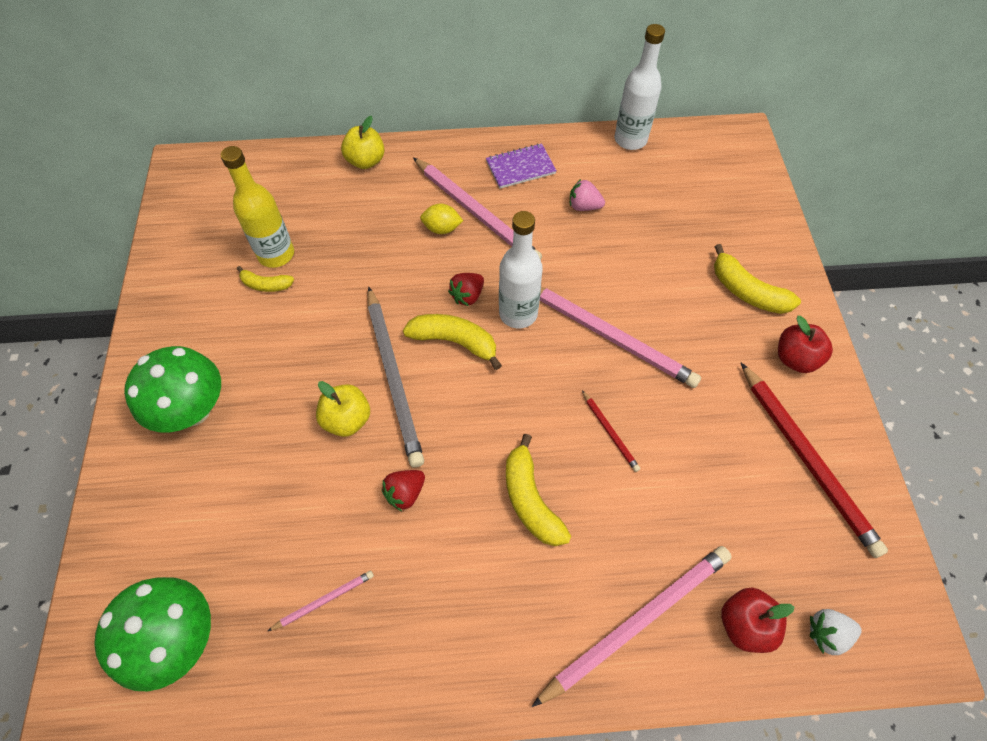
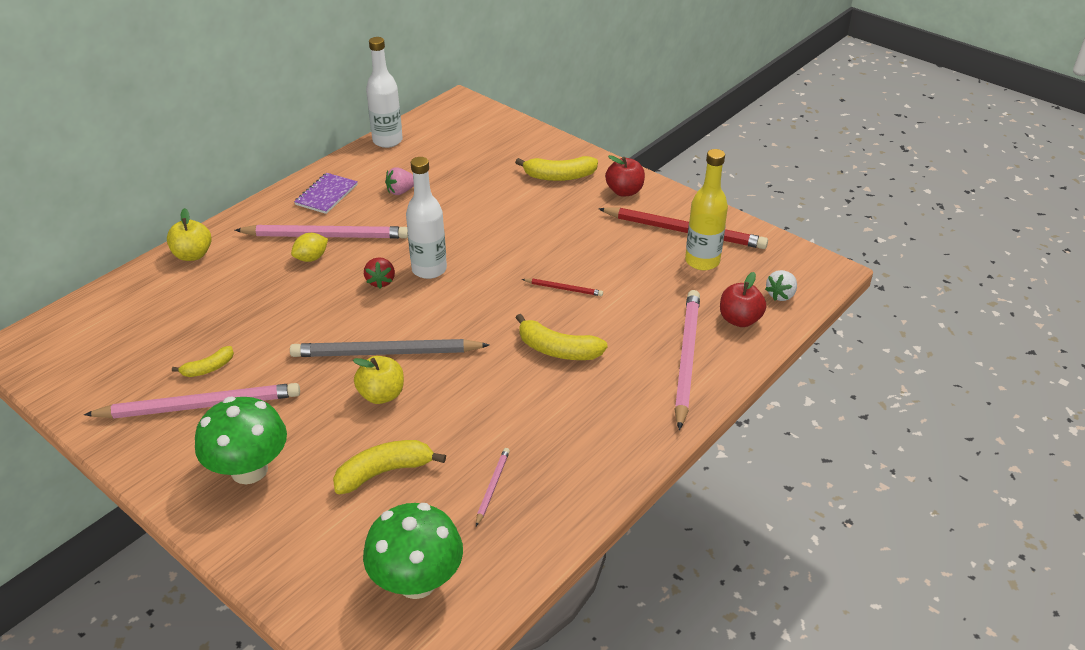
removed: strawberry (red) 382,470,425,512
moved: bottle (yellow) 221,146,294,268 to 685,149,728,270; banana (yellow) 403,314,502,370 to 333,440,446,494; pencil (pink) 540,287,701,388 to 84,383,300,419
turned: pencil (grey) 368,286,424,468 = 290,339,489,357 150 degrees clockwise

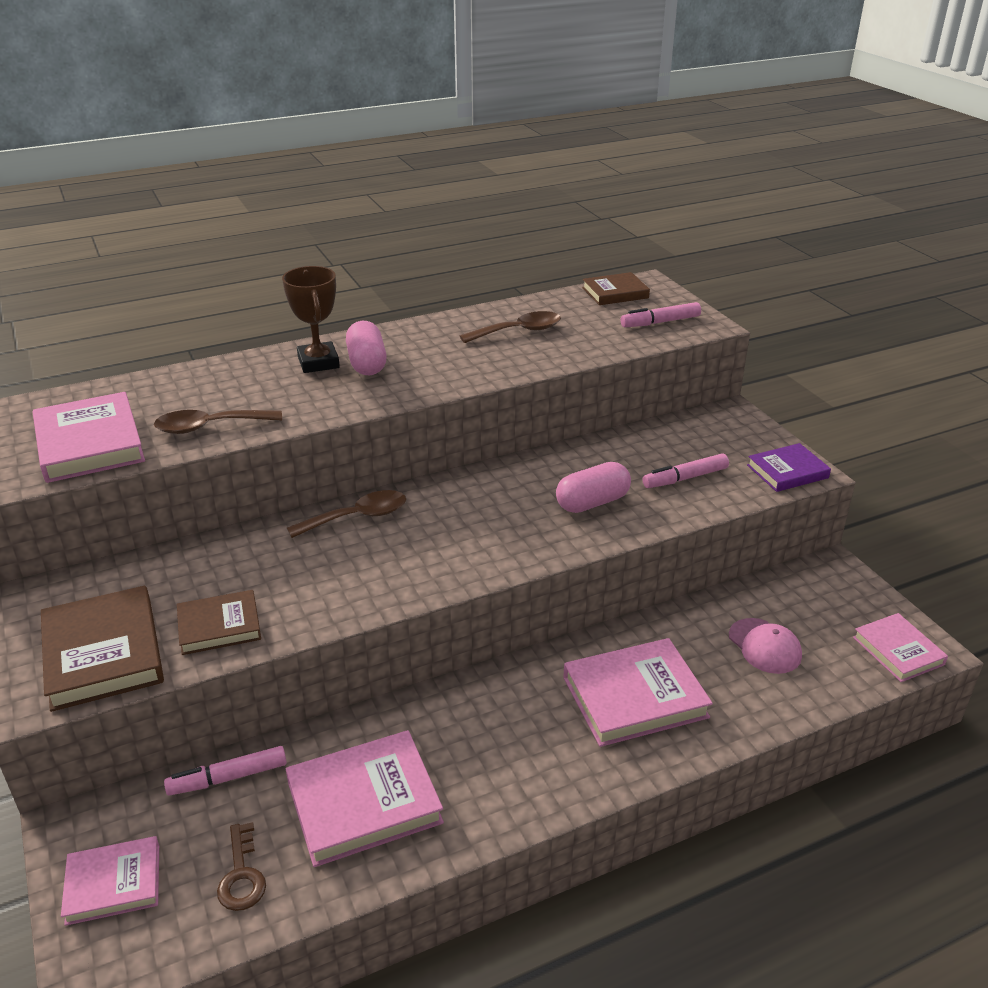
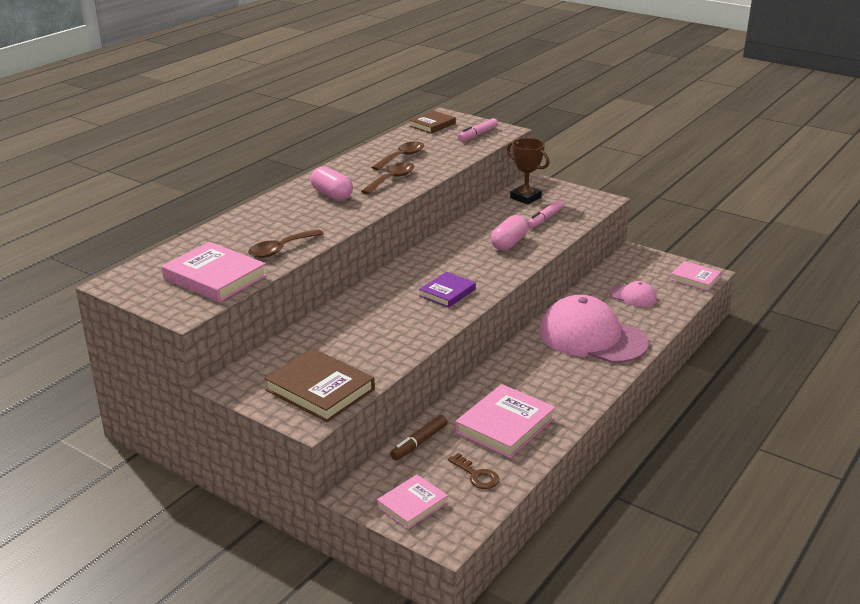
removed: book (brown) 177,590,261,655
moved: trophy (brown) 282,266,340,373 to 507,138,550,204; spoon (brown) 287,490,406,538 to 361,162,414,195; book (purple) 747,443,831,492 to 419,272,476,308
replaced: book (pink) 563,638,713,747 to cap (pink) 539,295,649,363
recoloured: marker (pink) 164,746,287,796 to marker (brown) 390,415,447,460

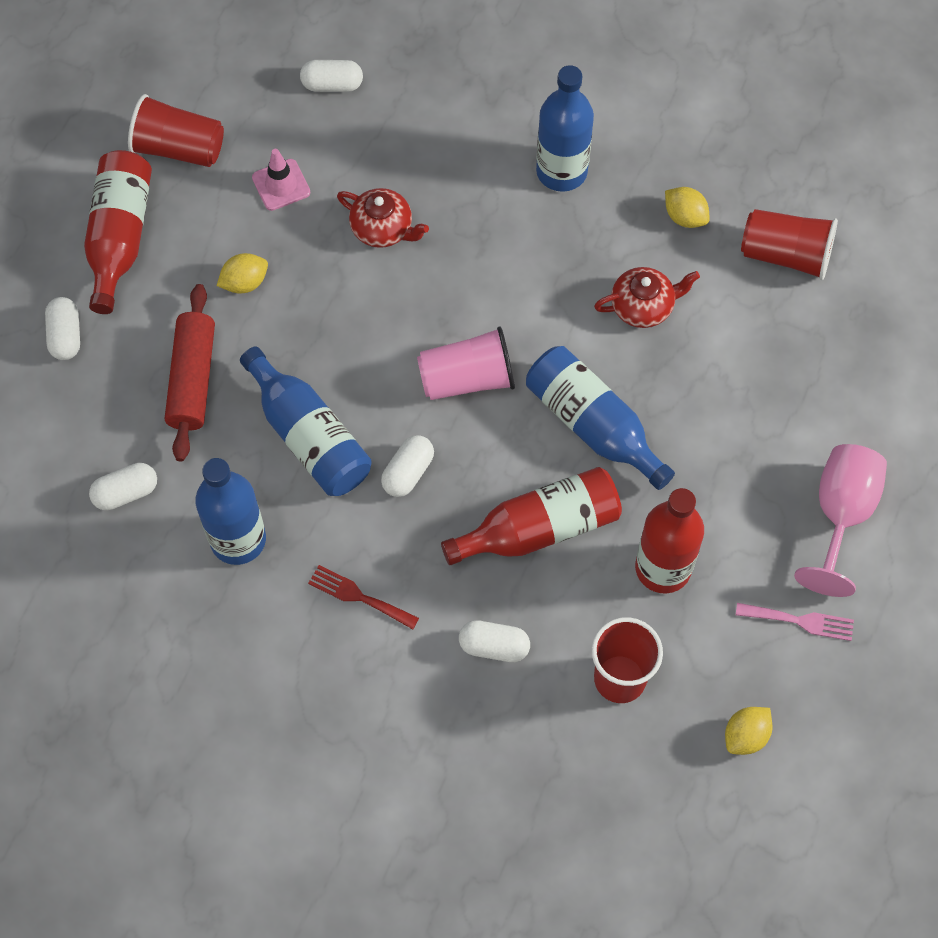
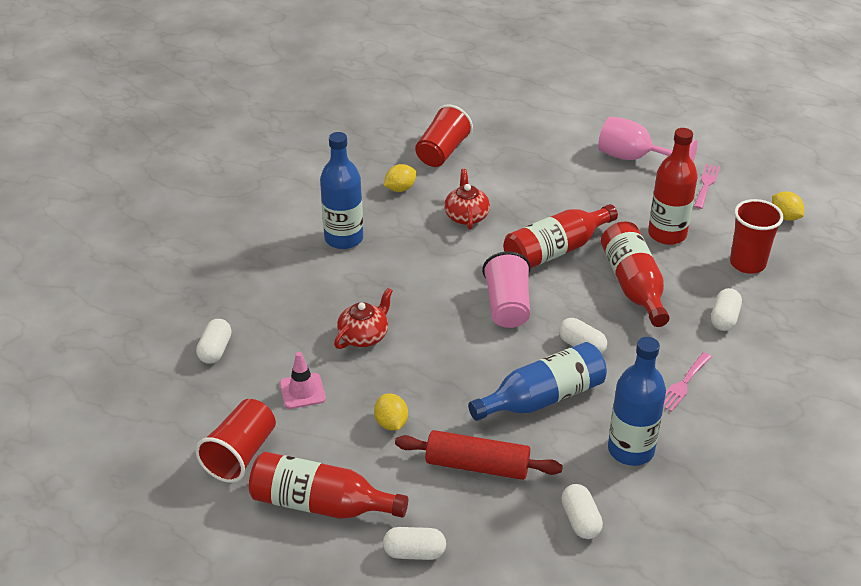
recoloured: fork (red) 308,565,419,629 to fork (pink) 663,352,712,412; bottle (blue) 526,346,675,490 to bottle (red) 503,204,618,268

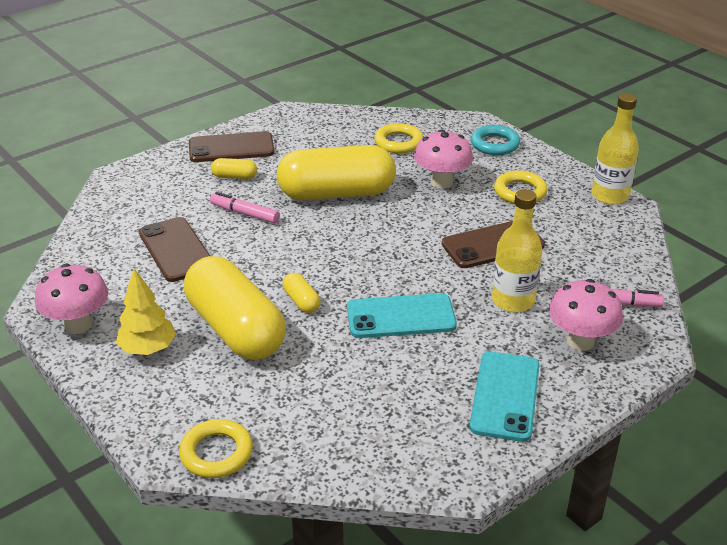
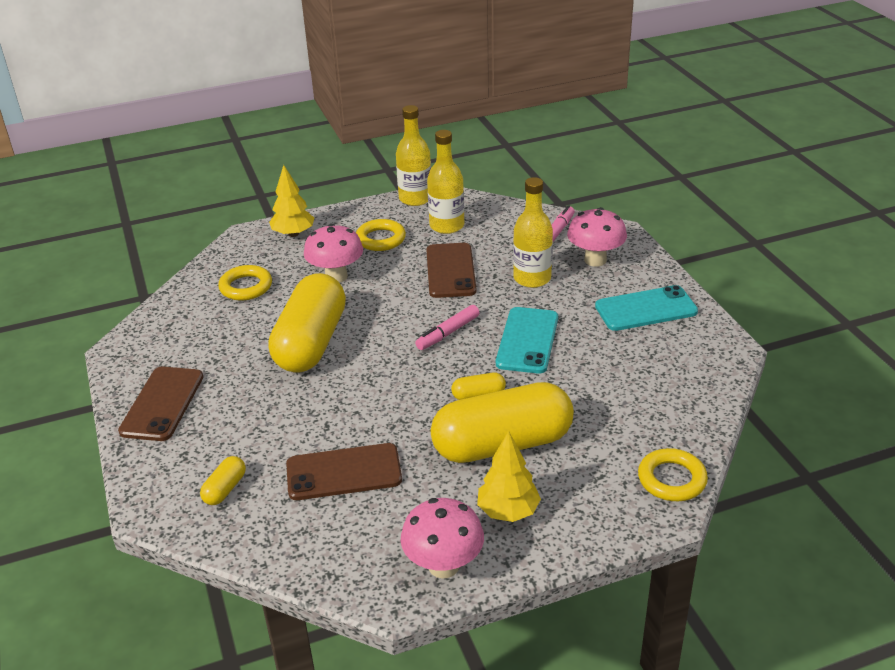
added: bottle (yellow) 427,130,464,234
moved: marker (pink) 210,192,280,223 to 415,305,480,350; capsule (yellow) 211,158,257,179 to 200,456,246,505
replaced: ring (turquoise) 471,125,520,155 to tree (yellow) 269,165,314,237
turned: phone (turquoise) 469,351,540,442 = 595,285,698,331 45 degrees counterclockwise

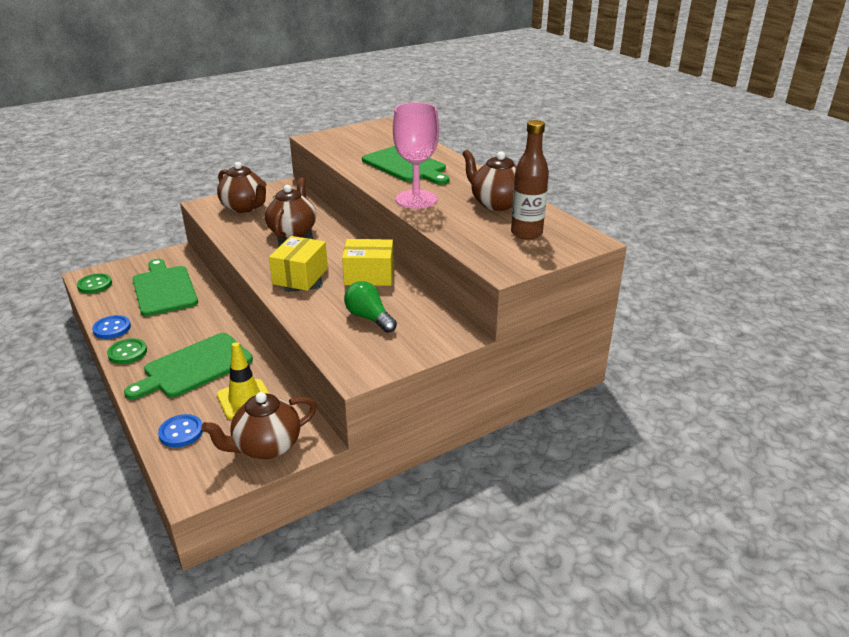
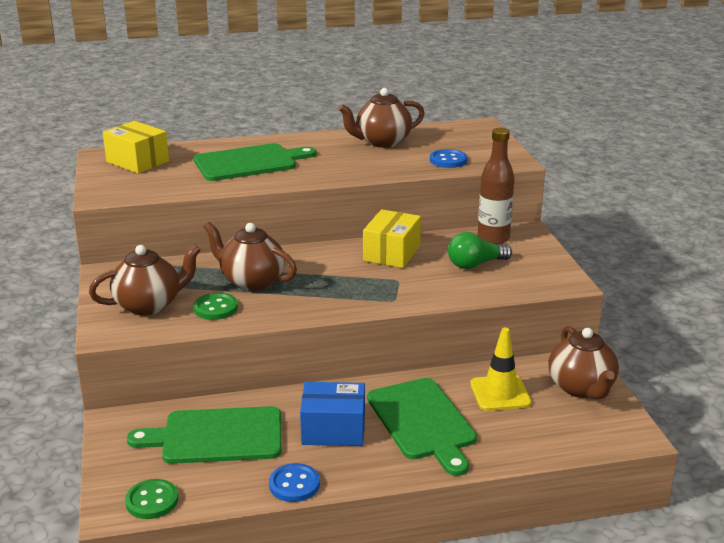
removed: goblet (pink) 393,102,439,209
added: box (blue) 300,382,365,446
moved: button (green) 107,338,147,364 to 193,293,238,320; button (blue) 158,414,203,447 to 430,149,467,168; box (yellow) 269,236,328,291 to 103,121,169,174; bottle (brown) 511,120,549,240 to 478,128,515,244

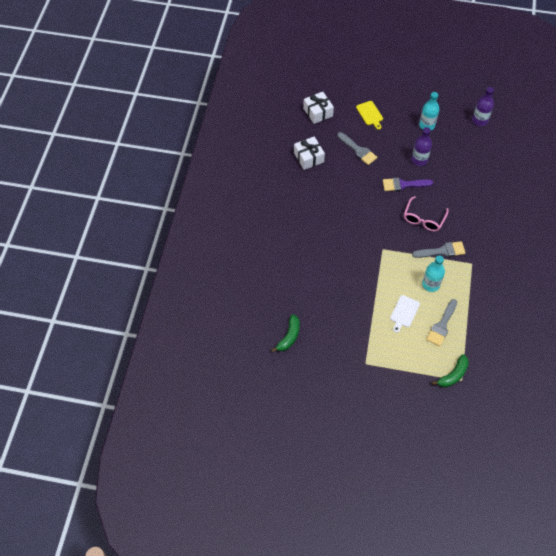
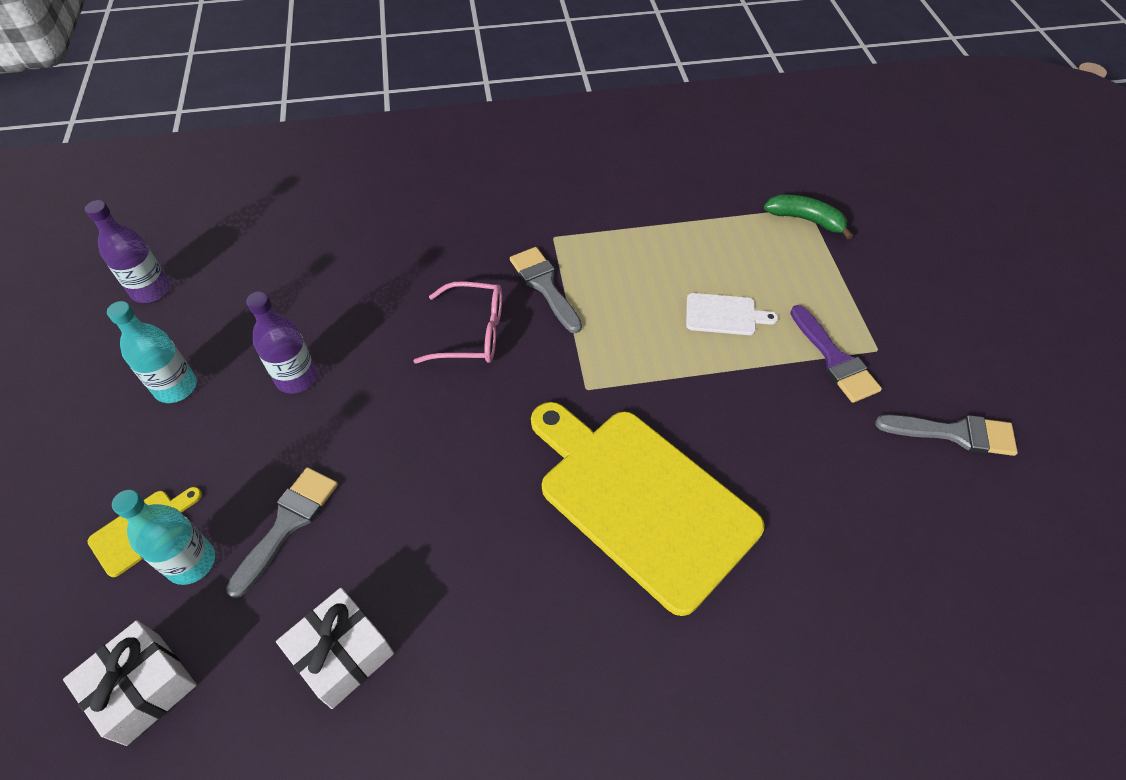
removed: banana (green) 271,314,300,352
added: cutting board (yellow) 531,402,764,616
moved: brush (purple) 383,178,433,191 to 790,305,882,403; bottle (turquoise) 422,255,445,292 to 112,490,215,585; brush (grey) 426,299,457,346 to 875,415,1018,456

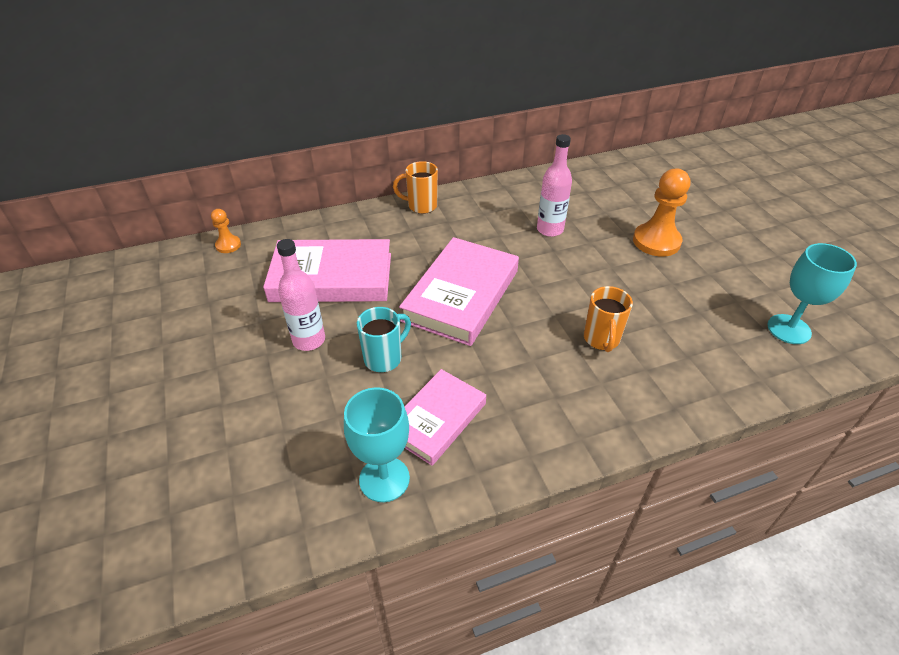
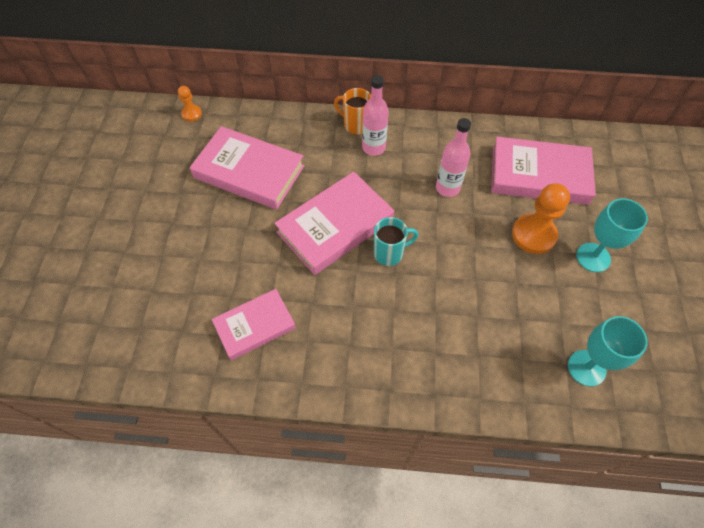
removed: mug (orange) 584,286,633,352
added: book (pink) 491,137,596,205
moved: bottle (pink) 277,239,325,351 to 362,75,389,156; goblet (turquoise) 344,387,410,502 to 576,198,648,272; mug (turquoise) 357,307,411,372 to 374,217,419,266

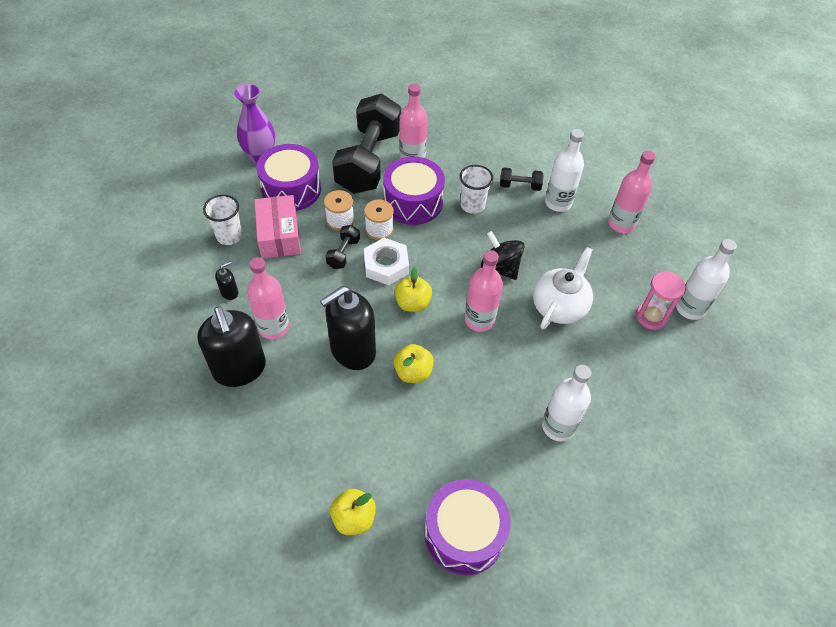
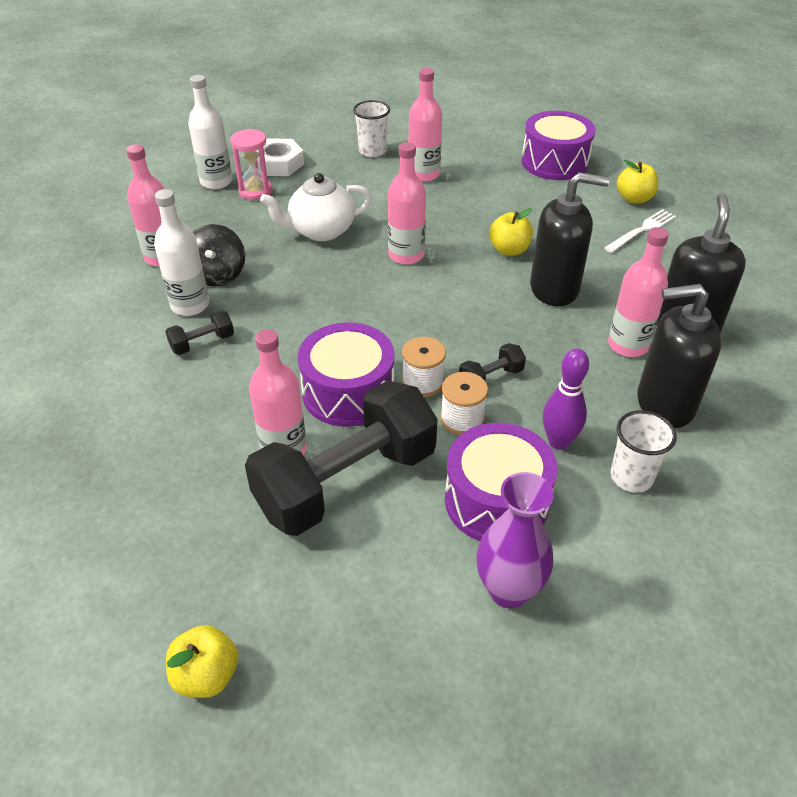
added: fork (white) 604,209,676,253
moved: nut (white) 364,238,409,285 to 257,139,304,176; apple (yellow) 395,267,432,312 to 166,625,239,698; cup (white) 460,165,493,214 to 353,100,390,157; spinning top (black) 481,231,525,280 to 193,224,245,287
replaced: box (pink) 254,195,301,259 to bowling pin (purple) 543,348,589,450
recoloured: bottle (white) 542,365,591,442 to bottle (pink) 408,68,442,182
turned: dumbbell (black) 500,167,544,191 = 165,310,234,355 75 degrees counterclockwise
resized: soap dispenser (black) 215,261,238,300 = 637,284,722,428 x2.40

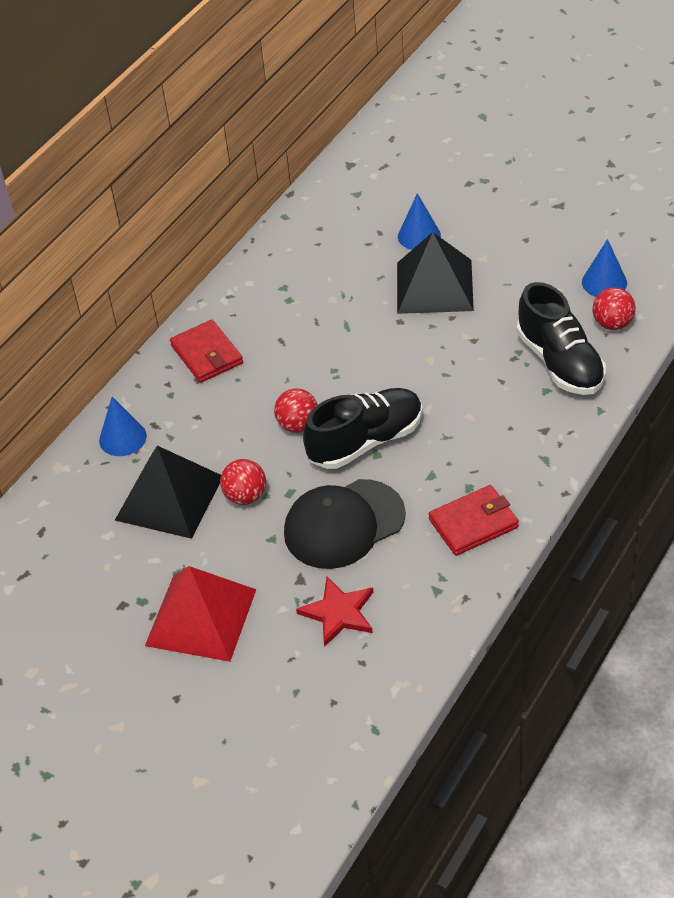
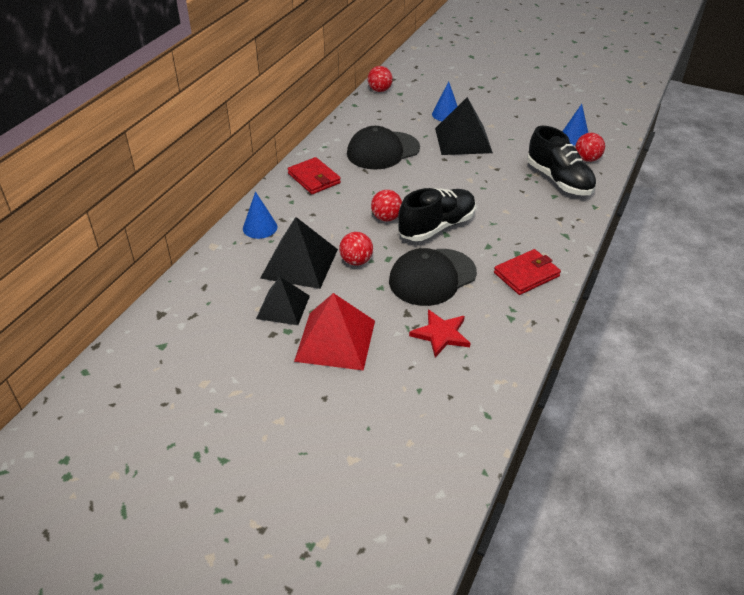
added: pyramid (black) 256,277,310,325; cap (black) 347,126,420,169; ball (red) 368,66,393,92

